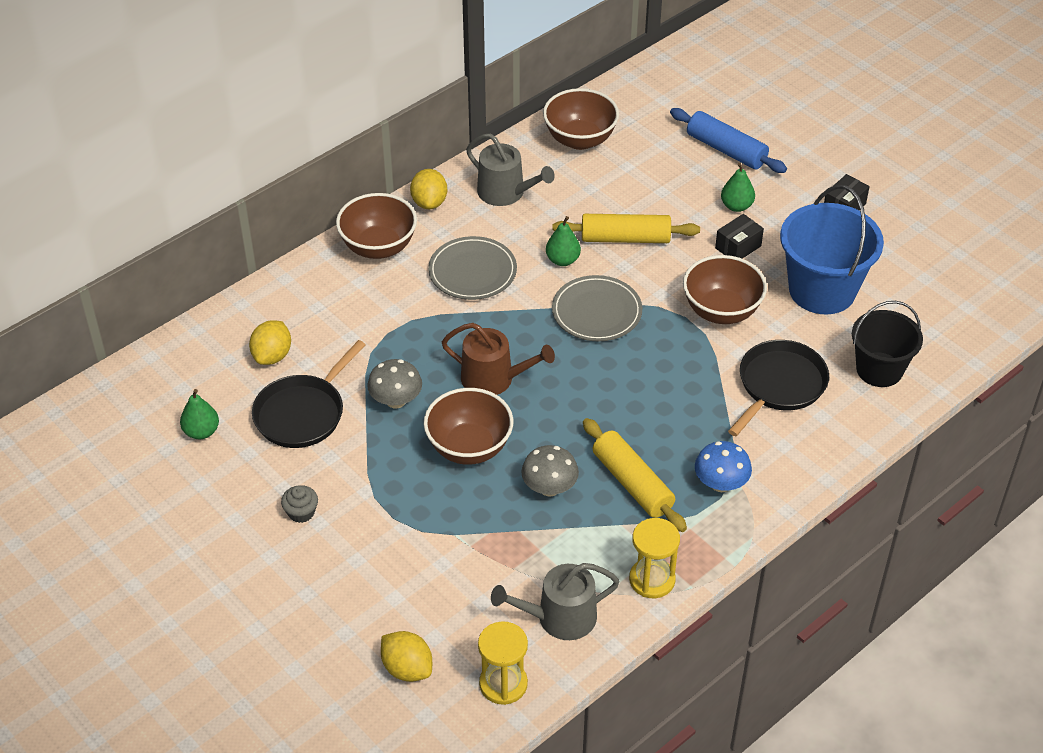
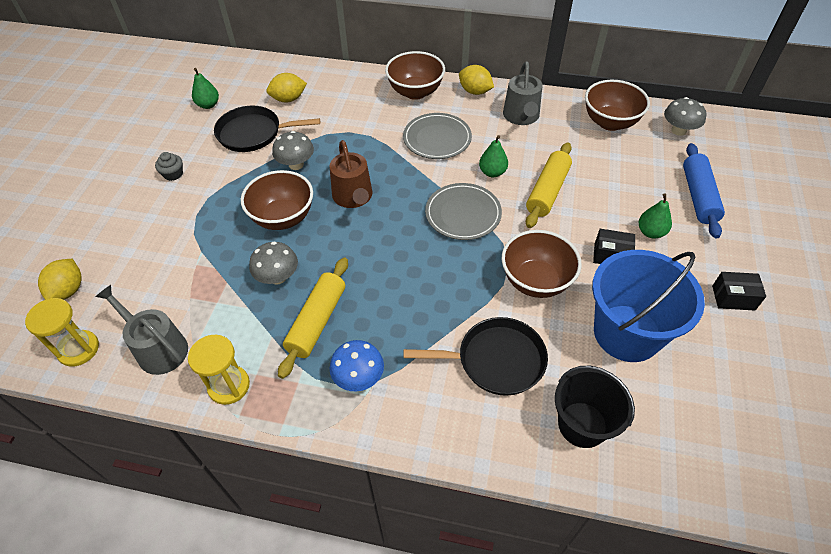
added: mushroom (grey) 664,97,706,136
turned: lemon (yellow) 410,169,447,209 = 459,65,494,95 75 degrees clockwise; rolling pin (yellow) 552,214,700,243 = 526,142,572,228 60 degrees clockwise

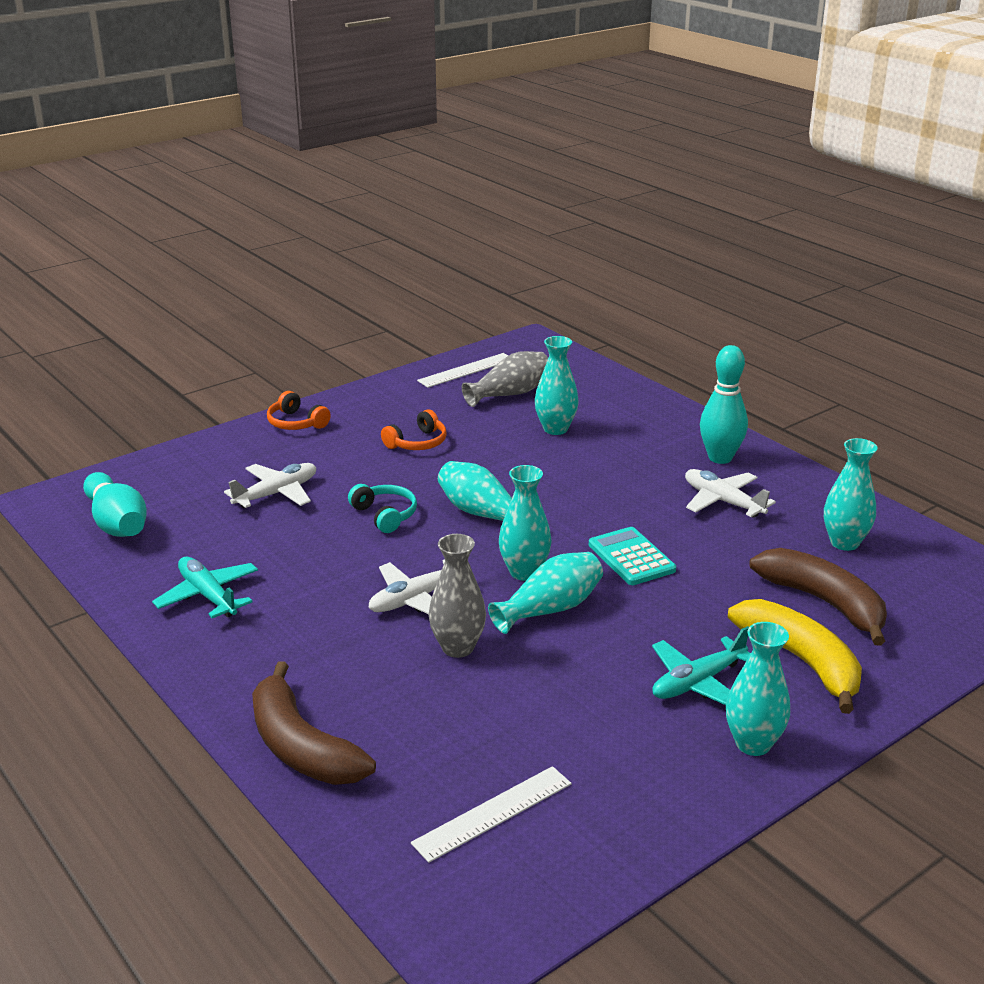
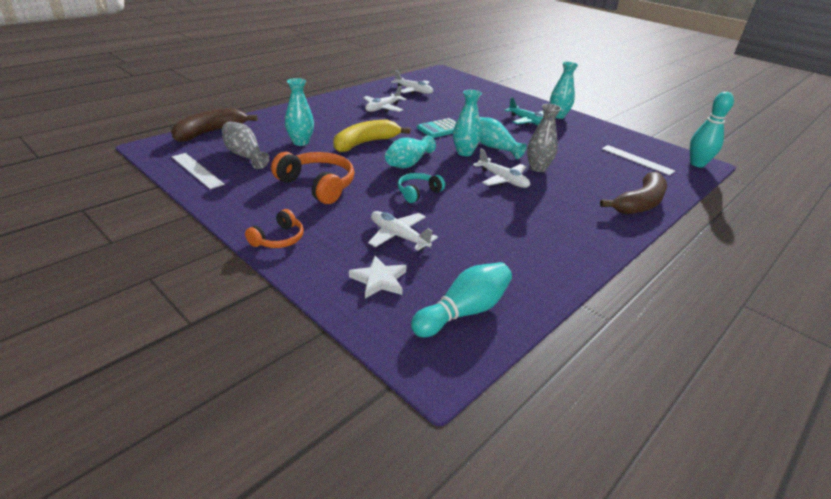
removed: plane (turquoise) 152,557,258,618
added: star (white) 349,256,407,298
moved: bowling pin (turquoise) 700,345,748,464 to 690,92,734,167; banana (yellow) 728,599,862,714 to 333,120,411,152; banana (brown) 750,548,887,645 to 171,108,258,142
replaced: vase (turquoise) 824,438,878,551 to plane (white) 391,70,433,94
resized: headphones (orange) 381,409,447,450 = 271,152,354,204 x1.71

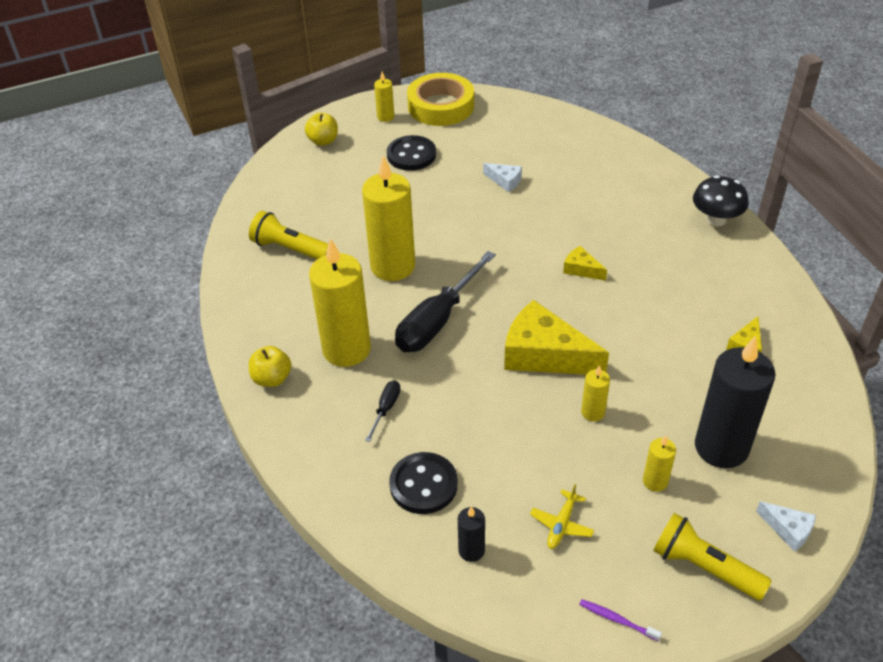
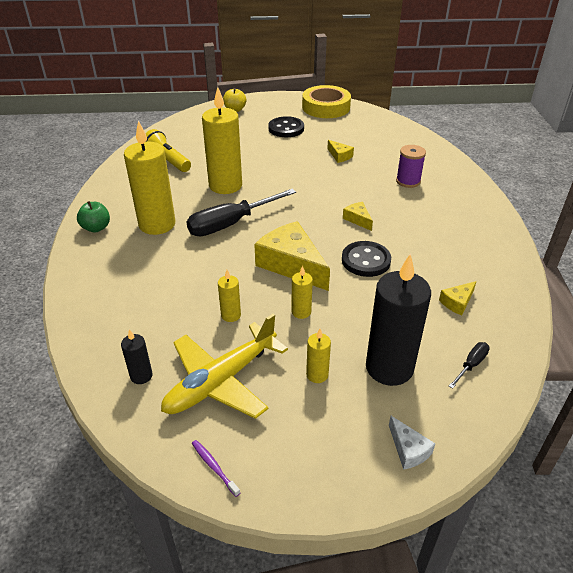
removed: flashlight (yellow) 653,513,772,601; mushroom (black) 693,175,749,226
added: spool (purple) 396,145,426,188
moved: screwdriver (black) 365,381,400,442 to 449,342,490,389; candle (yellow) 374,72,394,122 to 218,270,241,322; button (black) 389,452,458,514 to 342,241,391,277
recoloured: apple (yellow) 249,346,291,387 to apple (green) 77,201,110,233; cheese (white) 483,163,522,192 to cheese (yellow) 327,140,354,163
resized: plane (yellow) 530,484,594,549 = 161,313,288,419 x2.31

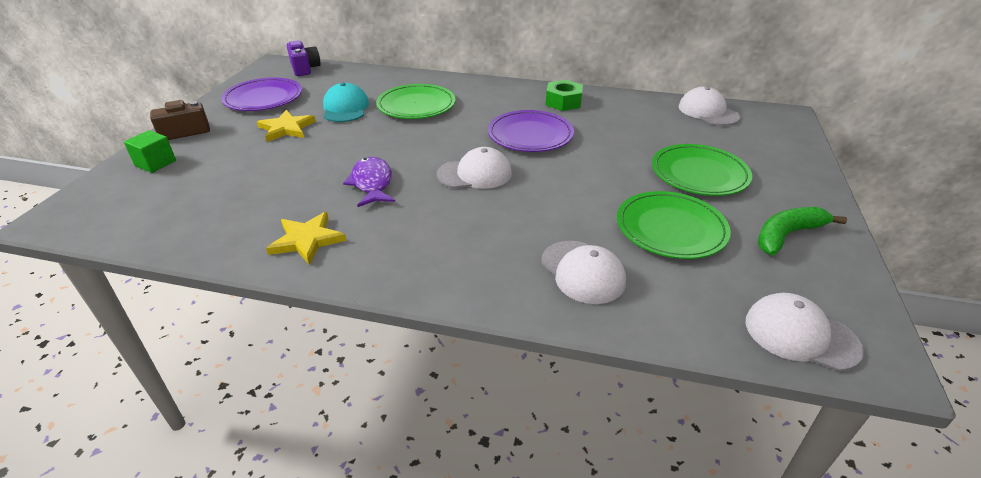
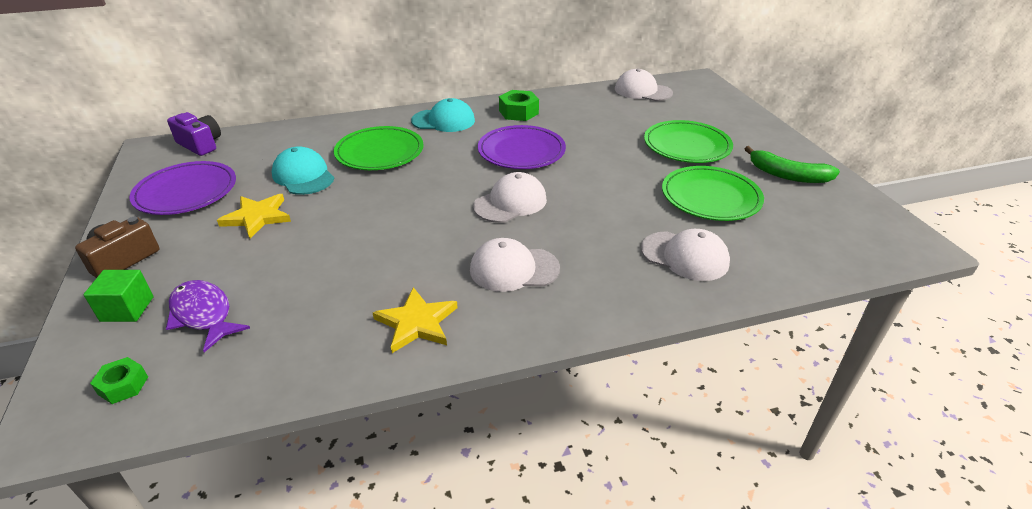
added: nut (green) 90,357,148,404; cap (turquoise) 411,98,475,132
moved: fish (purple) 343,157,395,207 to 166,280,250,352; cap (white) 746,293,864,371 to 470,238,560,292
turned: banana (green) 757,207,847,255 = 745,146,840,183 90 degrees counterclockwise

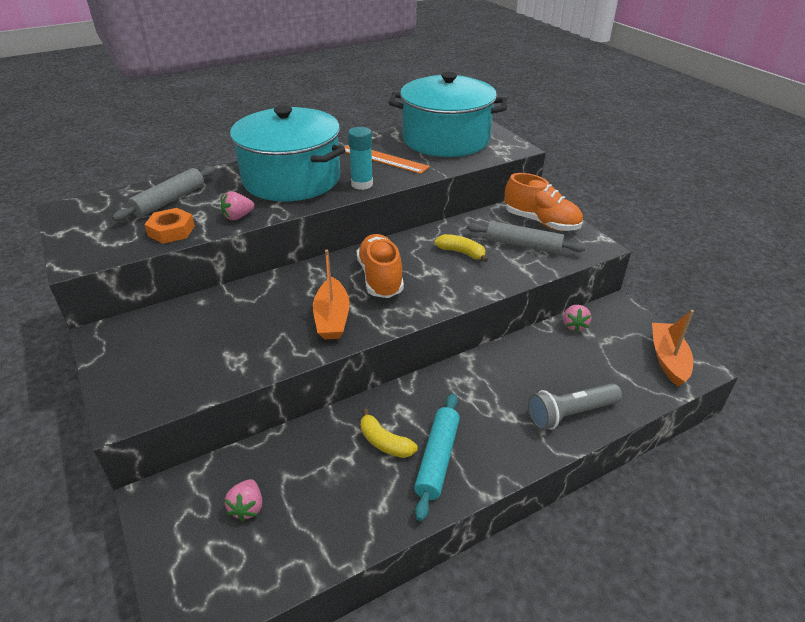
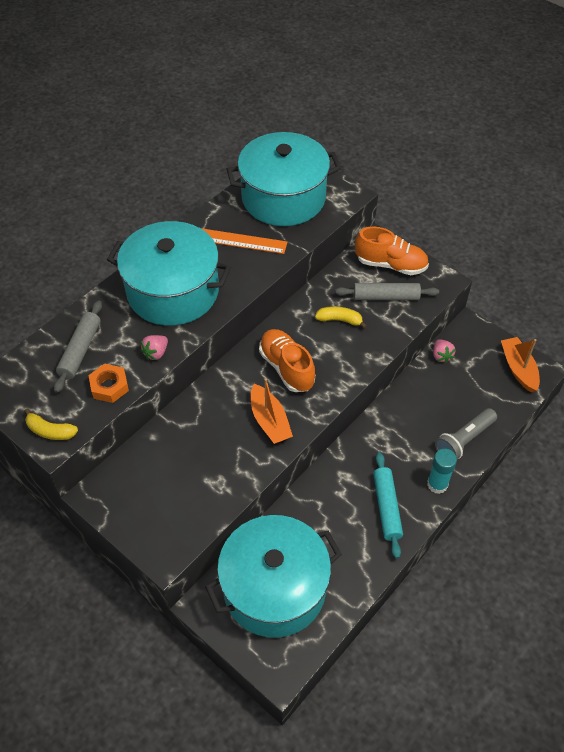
moved: glue stick (turquoise) 348,127,373,190 to 427,449,457,494; banana (yellow) 361,408,418,458 to 24,408,78,440
replaced: strawberry (pink) 225,479,262,521 to pot (turquoise) 205,515,342,638

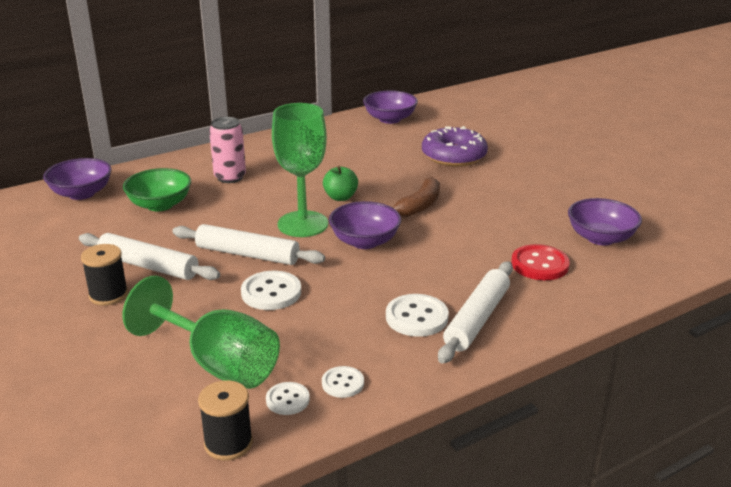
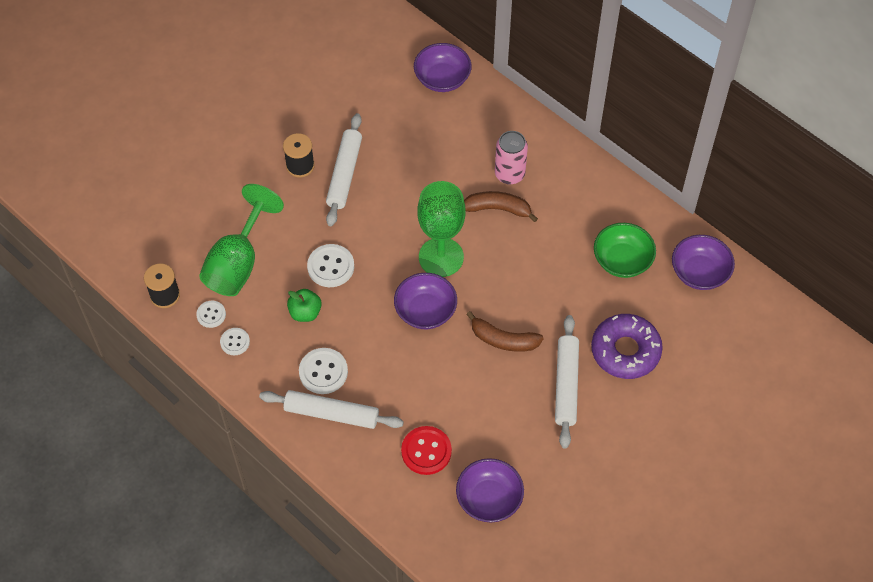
added: banana (brown) 464,191,538,222
moved: bowl (green) 123,168,191,211 to 594,223,656,278; rolling pin (white) 172,224,325,265 to 555,315,579,449; apple (green) 323,166,358,201 to 287,289,322,322

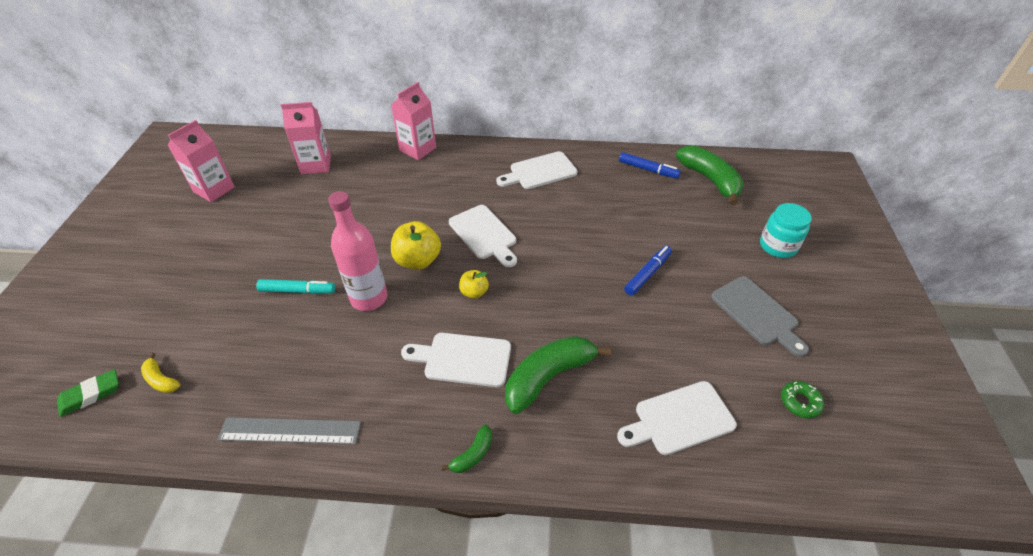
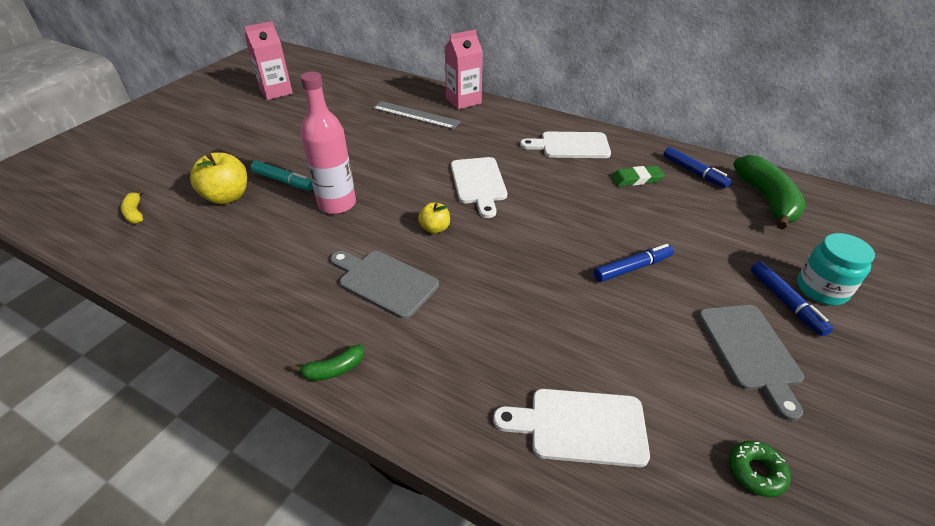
removed: carton (pink) 281,102,331,175; banana (green) 505,336,611,414
added: marker (blue) 751,261,833,336
moved: eraser (green) 57,369,119,417 to 611,166,665,186; ruler (grey) 218,417,361,444 to 373,101,461,129; apple (yellow) 391,221,441,270 to 190,152,247,204
recoloured: cutting board (white) 401,333,511,387 to cutting board (grey) 330,251,439,319

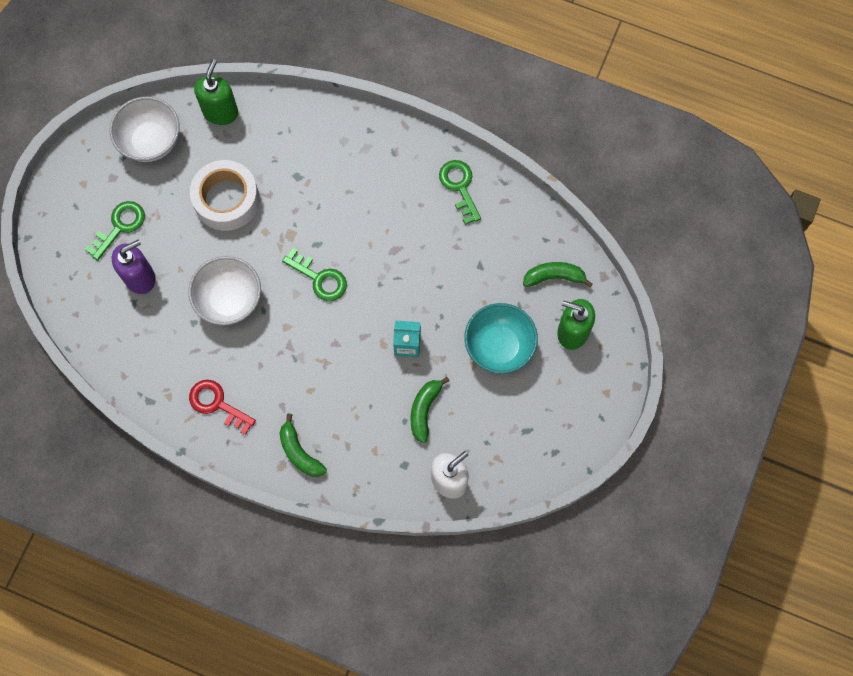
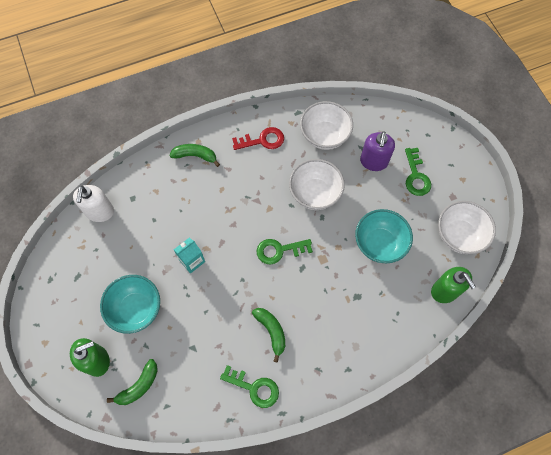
added: bowl (white) 300,101,353,150
moved: banana (green) 410,377,449,443 to 252,308,285,362
replaced: tape (white) 190,160,260,231 to bowl (turquoise) 355,209,413,263

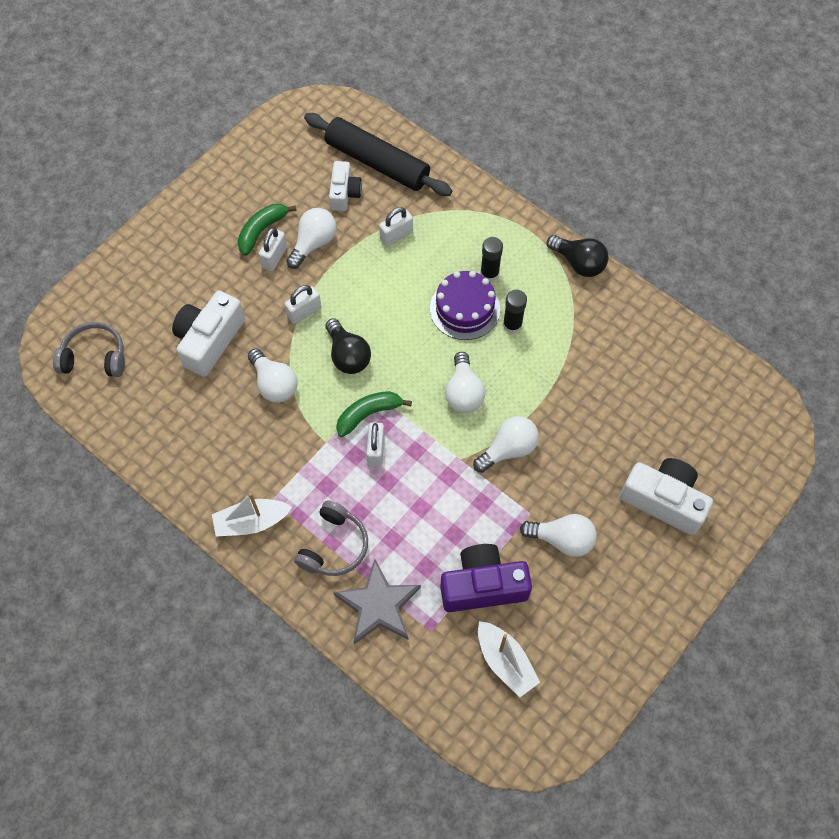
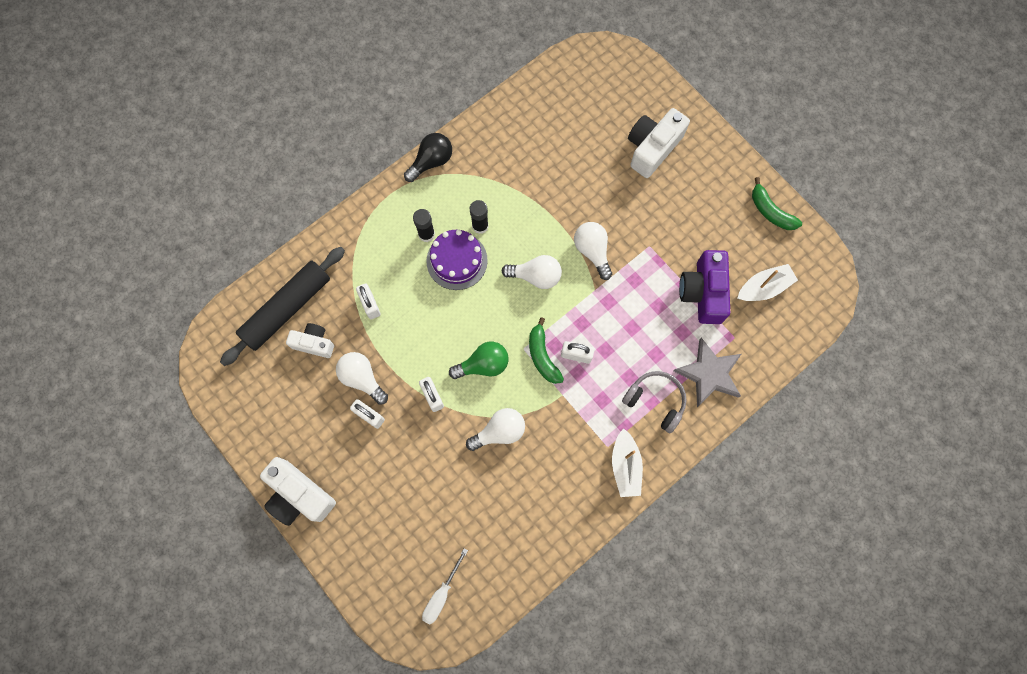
removed: light bulb (white) 520,514,597,557
moved: camera (white) 172,291,245,377 to 260,457,336,526; banana (green) 238,204,297,256 to 752,177,802,230
replaced: headphones (grey) 53,322,125,377 to screwdriver (white) 422,548,468,625
recoloured: light bulb (black) 325,318,371,374 to light bulb (green) 449,342,508,379

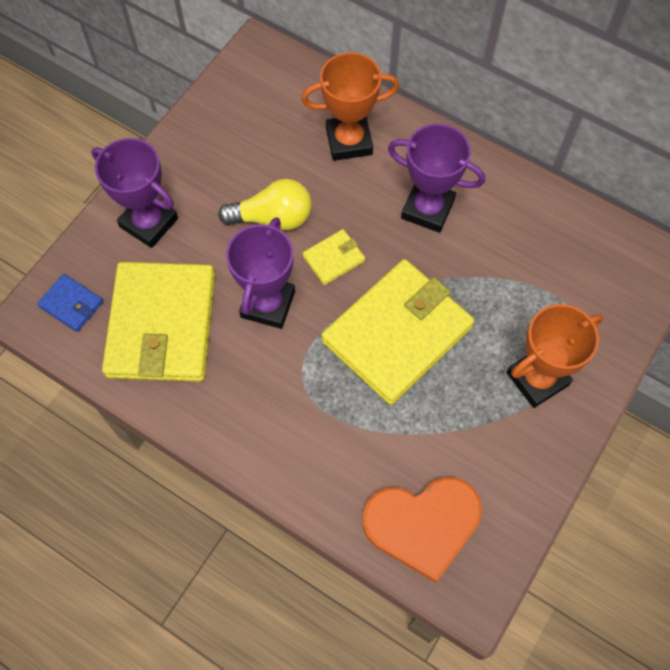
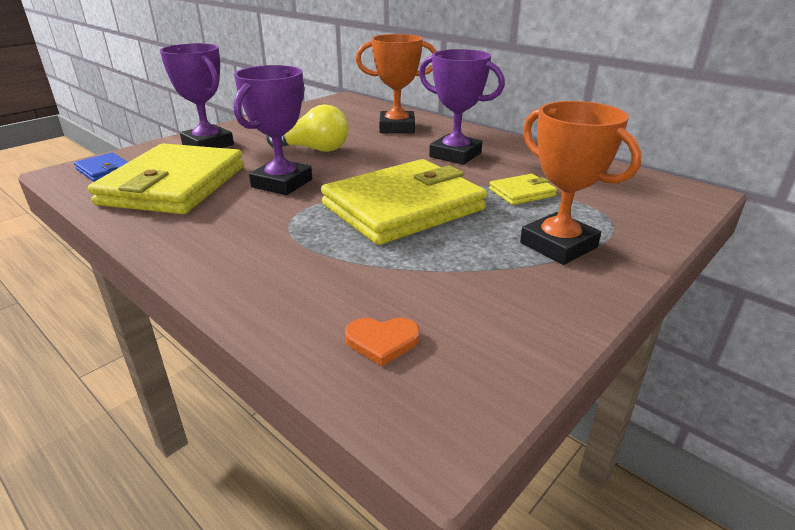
moved: wallet (yellow) 303,229,365,285 to 489,174,557,205
turned: trophy (orange) 506,304,603,408 = 520,101,642,265 75 degrees clockwise
resized: heart (orange) 363,477,482,583 = 345,318,420,366 x0.43

